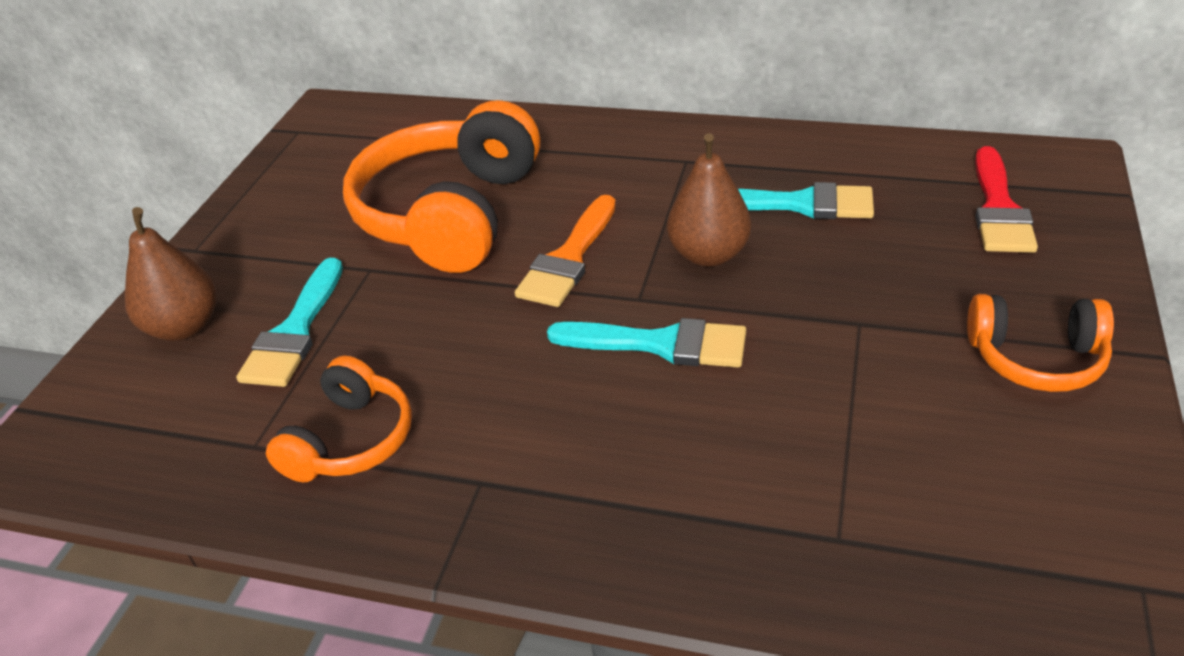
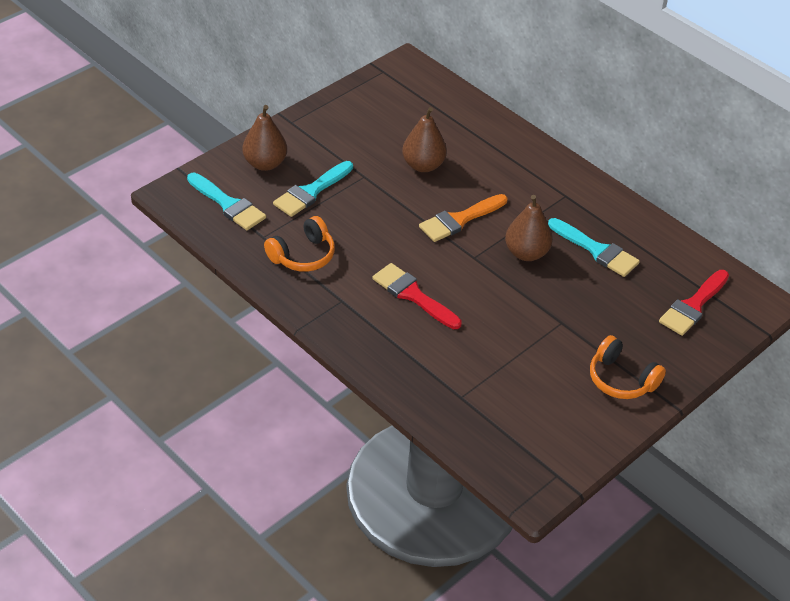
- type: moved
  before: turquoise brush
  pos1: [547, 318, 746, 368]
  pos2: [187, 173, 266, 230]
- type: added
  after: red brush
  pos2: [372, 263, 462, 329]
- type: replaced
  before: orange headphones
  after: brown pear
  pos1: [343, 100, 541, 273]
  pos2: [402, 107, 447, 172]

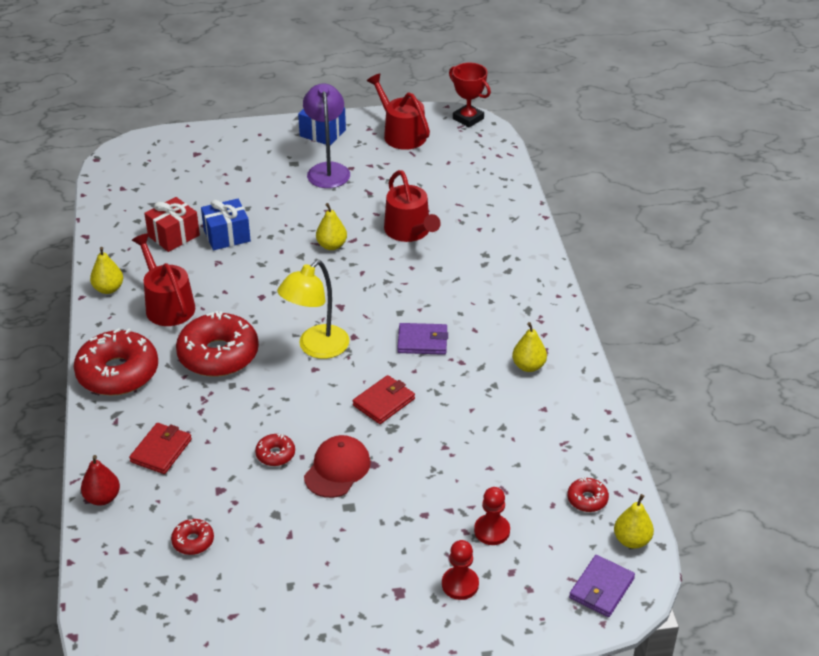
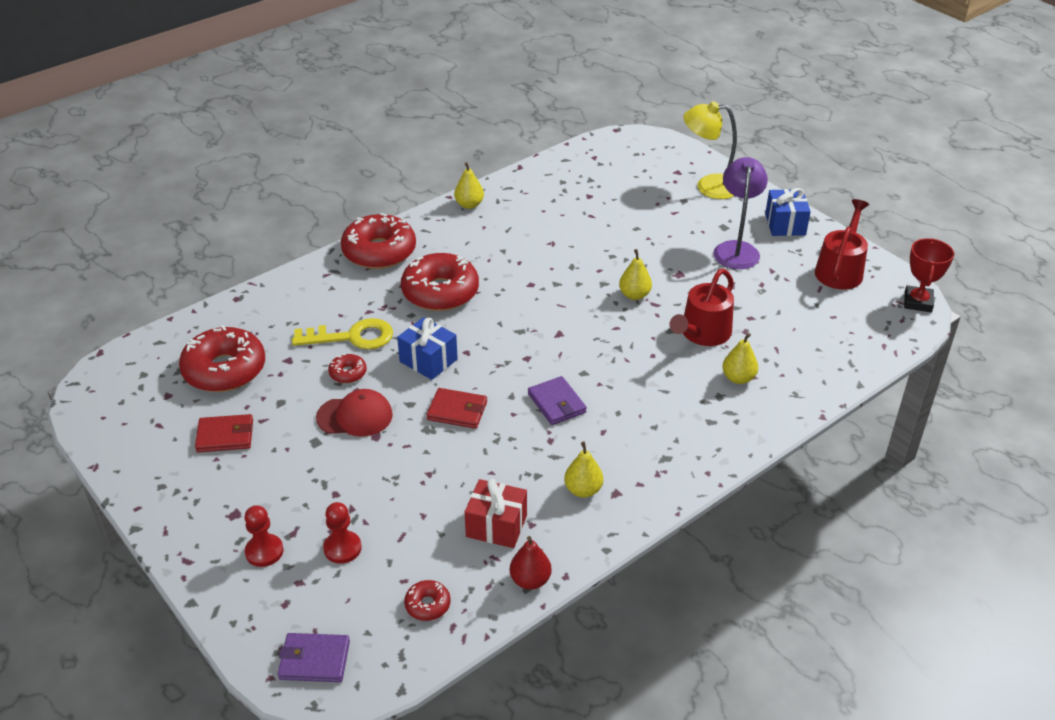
- type: resized
  before: red donut
  pos1: [171, 519, 214, 555]
  pos2: [179, 325, 265, 392]
  scale: 2.21
- type: moved
  before: red wallet
  pos1: [129, 423, 192, 474]
  pos2: [195, 414, 253, 452]
- type: added
  after: yellow key
  pos2: [292, 318, 393, 350]
- type: moved
  before: blue gift
  pos1: [201, 199, 251, 250]
  pos2: [397, 317, 458, 380]
- type: moved
  before: red gift
  pos1: [144, 197, 200, 252]
  pos2: [465, 479, 527, 548]
- type: moved
  before: red pear
  pos1: [81, 455, 120, 506]
  pos2: [510, 536, 552, 590]
- type: moved
  before: yellow lamp
  pos1: [277, 260, 350, 359]
  pos2: [683, 101, 737, 199]
- type: turned
  before: purple lamp
  pos1: [303, 83, 350, 188]
  pos2: [713, 157, 768, 269]
  turn: -45
- type: moved
  before: yellow pear
  pos1: [614, 494, 654, 549]
  pos2: [722, 333, 758, 384]
- type: removed
  before: red watering can
  pos1: [132, 233, 195, 326]

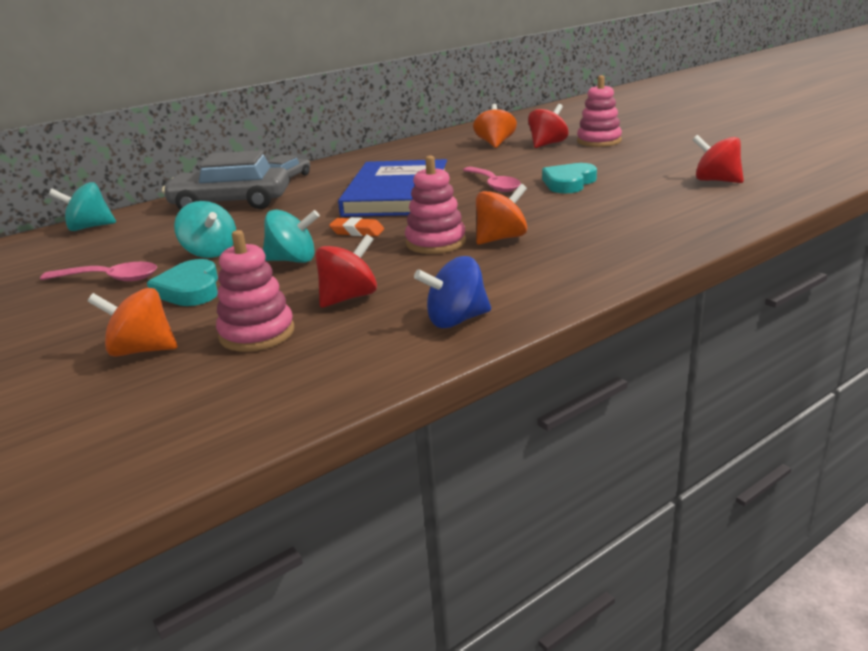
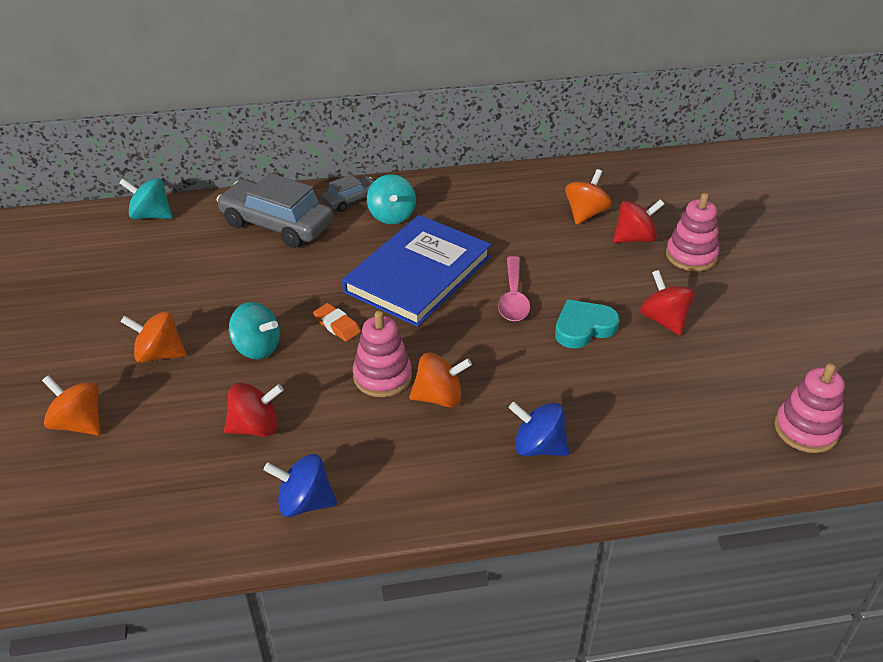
- type: replaced
  before: turquoise heart
  after: orange spinning top
  pos1: [147, 259, 218, 306]
  pos2: [120, 311, 187, 363]
- type: moved
  before: turquoise spinning top
  pos1: [174, 201, 236, 258]
  pos2: [367, 174, 416, 224]
- type: added
  after: blue spinning top
  pos2: [509, 402, 569, 456]
- type: moved
  before: red spinning top
  pos1: [692, 135, 744, 183]
  pos2: [640, 270, 695, 336]
- type: moved
  before: pink stacking toy
  pos1: [216, 230, 294, 352]
  pos2: [774, 363, 845, 453]
- type: removed
  before: pink spoon
  pos1: [40, 262, 157, 281]

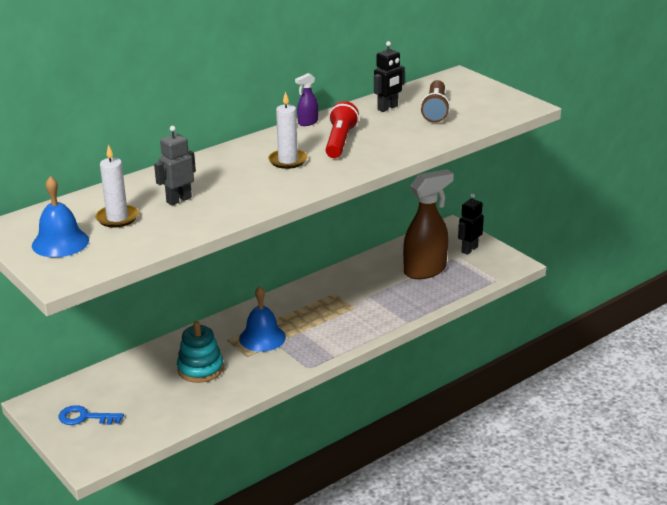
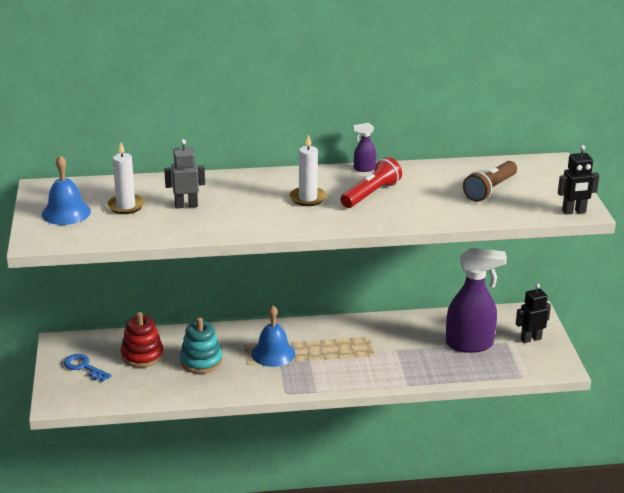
- type: added
  after: red stacking toy
  pos2: [121, 312, 164, 368]
- type: recoloured
  before: brown spray bottle
  after: purple spray bottle
  pos1: [403, 169, 454, 279]
  pos2: [446, 248, 507, 353]
- type: moved
  before: black robot
  pos1: [374, 41, 405, 112]
  pos2: [558, 145, 599, 215]

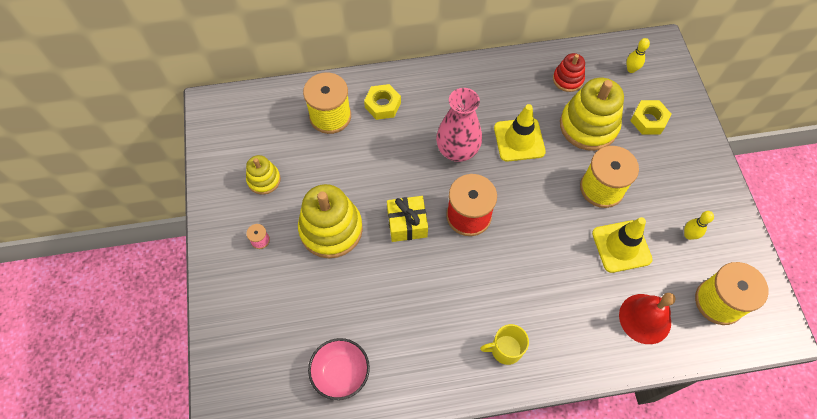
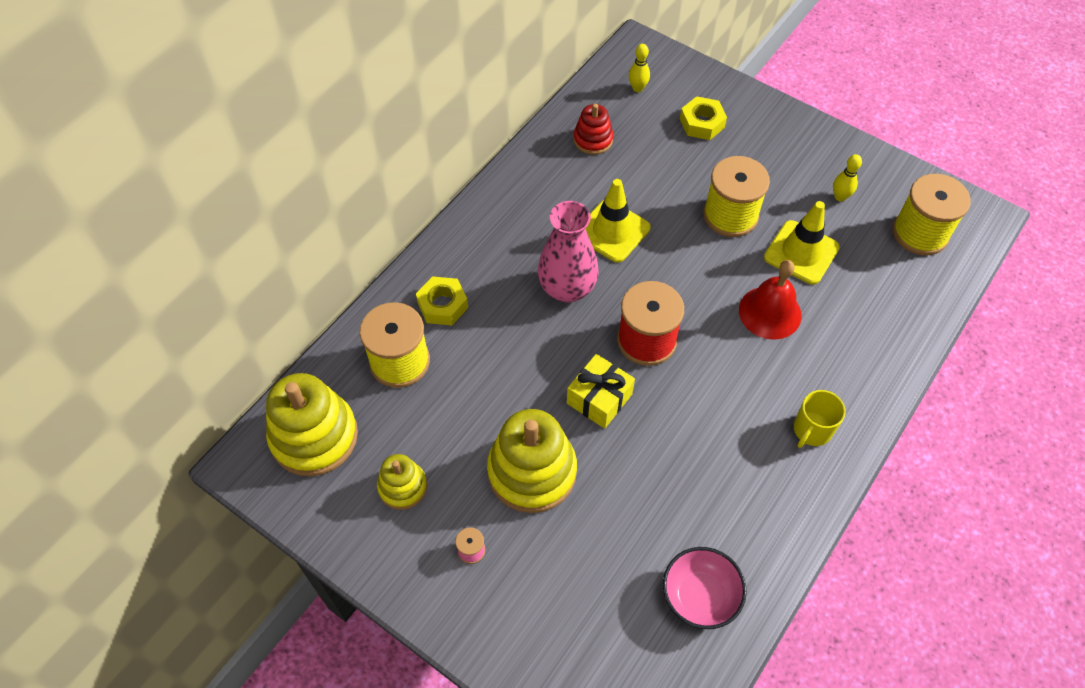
- type: moved
  before: yellow stacking toy
  pos1: [560, 78, 624, 151]
  pos2: [266, 373, 358, 476]
- type: moved
  before: red bell
  pos1: [619, 293, 676, 344]
  pos2: [739, 260, 802, 340]

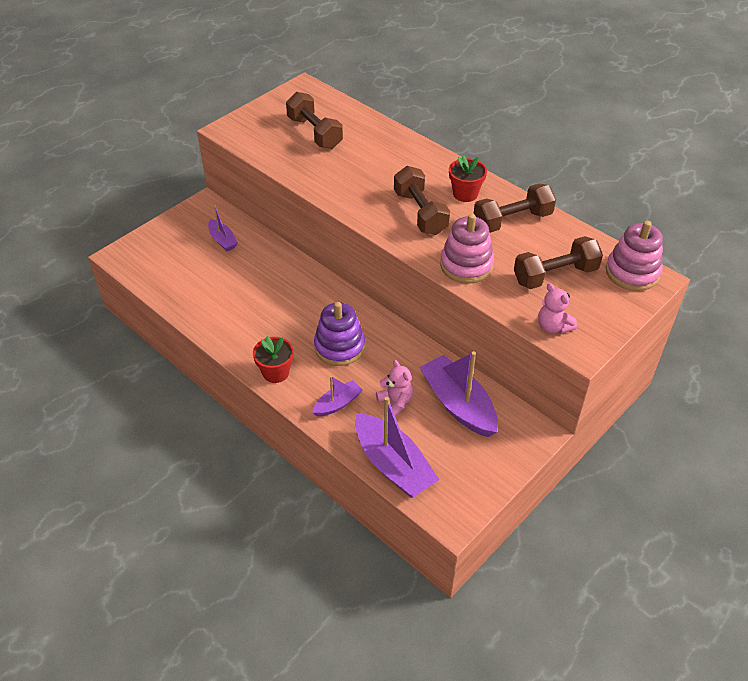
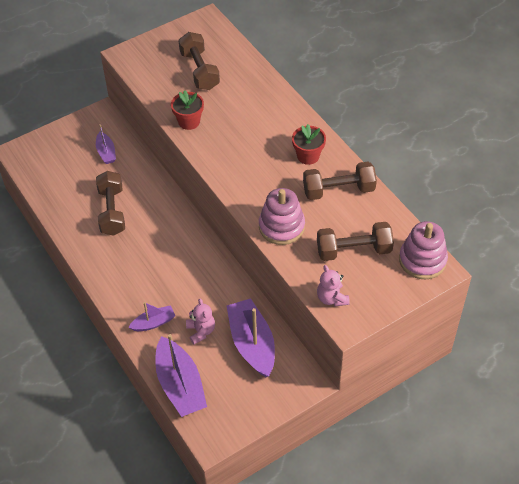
- type: moved
  before: brown dumbbell
  pos1: [394, 166, 450, 235]
  pos2: [96, 171, 125, 236]
- type: moved
  before: red flower pot
  pos1: [253, 336, 294, 383]
  pos2: [171, 90, 204, 130]
- type: removed
  before: purple stacking toy
  pos1: [314, 302, 365, 366]

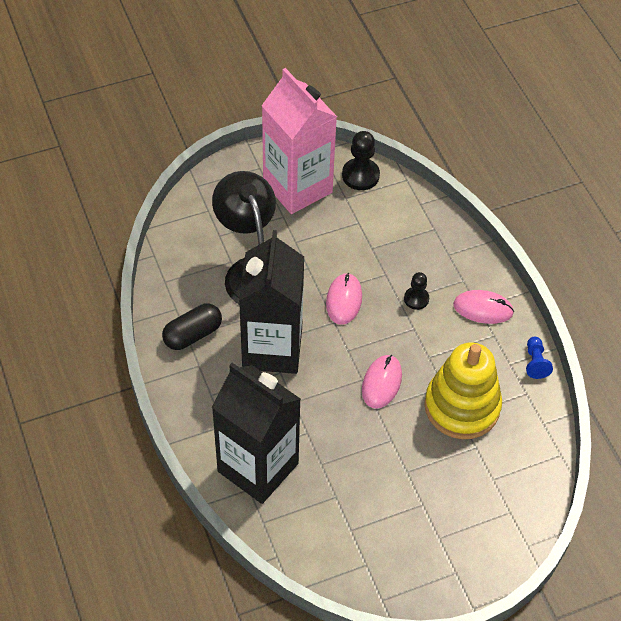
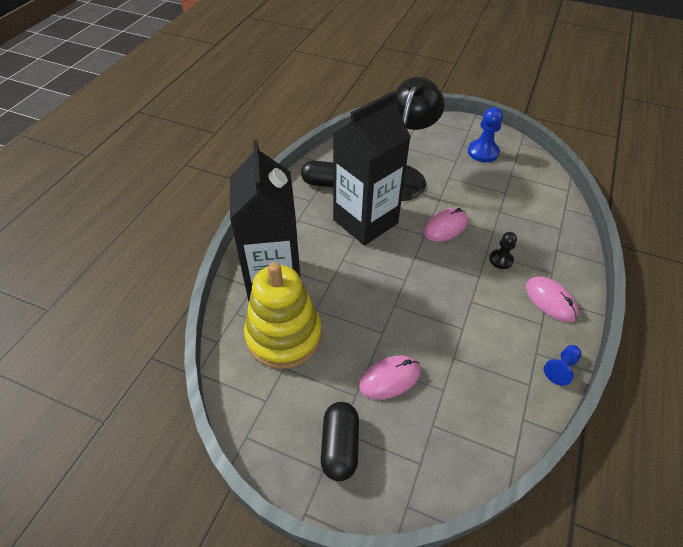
- type: moved
  before: yellow stacking toy
  pos1: [424, 342, 502, 439]
  pos2: [244, 262, 322, 369]
- type: added
  after: black capsule
  pos2: [321, 402, 359, 481]
- type: moved
  before: pink mouse
  pos1: [362, 355, 402, 409]
  pos2: [359, 356, 421, 399]
- type: replaced
  before: pink carton
  after: blue pawn
  pos1: [262, 68, 337, 214]
  pos2: [468, 107, 503, 162]
- type: removed
  before: black pawn
  pos1: [342, 131, 380, 190]

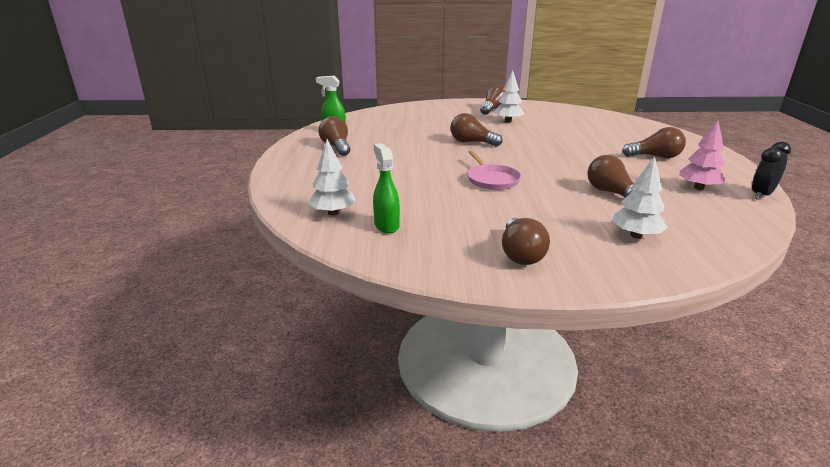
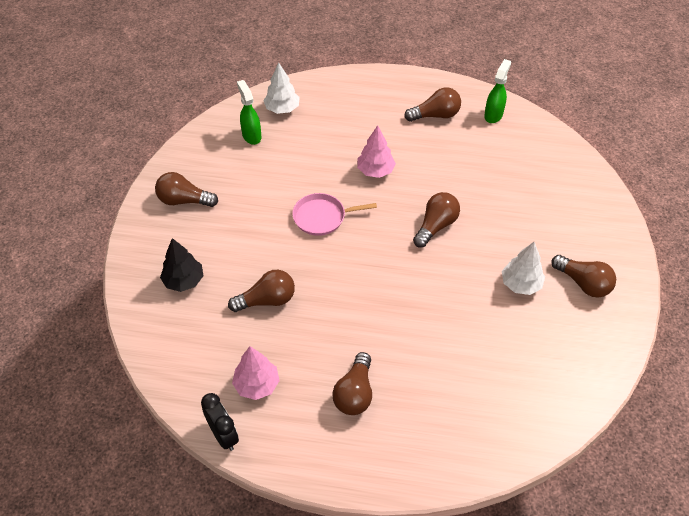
- type: recoloured
  before: white tree
  after: black tree
  pos1: [612, 156, 668, 239]
  pos2: [160, 238, 204, 292]
- type: turned
  before: green spray bottle
  pos1: [373, 143, 400, 234]
  pos2: [237, 80, 261, 145]
  turn: -105
- type: added
  after: pink tree
  pos2: [357, 125, 396, 178]

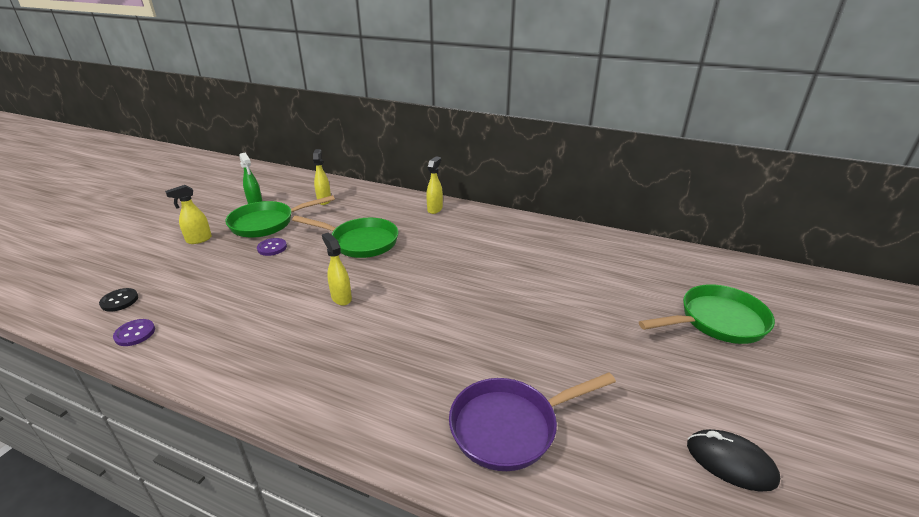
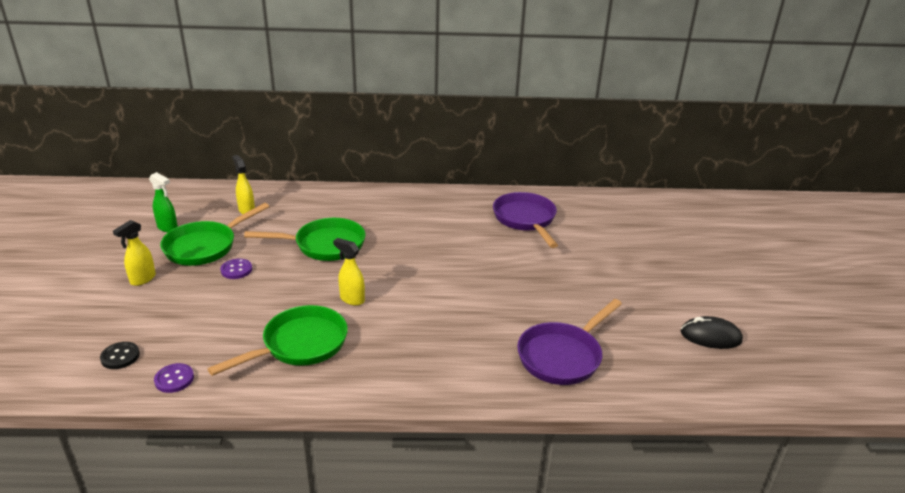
- type: moved
  before: green pan
  pos1: [639, 284, 775, 344]
  pos2: [207, 305, 348, 376]
- type: added
  after: purple pan
  pos2: [493, 192, 558, 248]
- type: removed
  before: yellow spray bottle
  pos1: [426, 156, 443, 214]

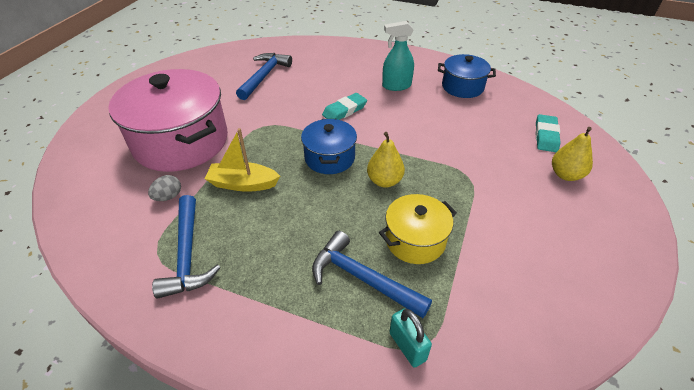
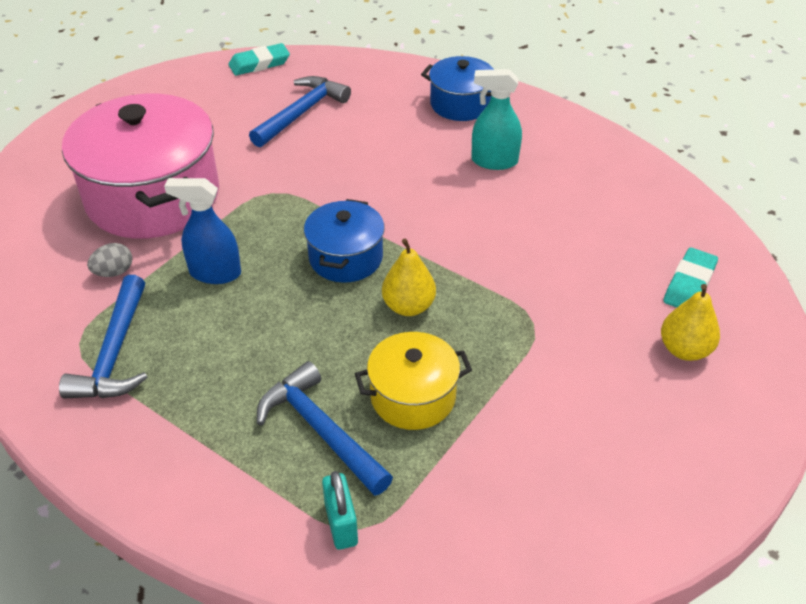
- type: replaced
  before: yellow boat
  after: blue spray bottle
  pos1: [205, 128, 280, 192]
  pos2: [164, 178, 241, 284]
- type: moved
  before: turquoise eraser
  pos1: [322, 93, 367, 120]
  pos2: [228, 43, 290, 76]
- type: moved
  before: blue pot
  pos1: [438, 54, 496, 98]
  pos2: [421, 56, 494, 121]

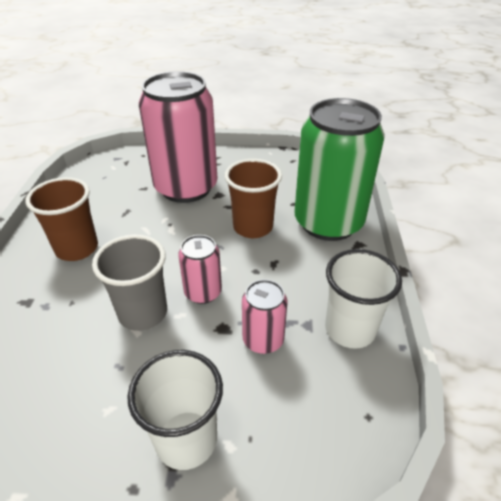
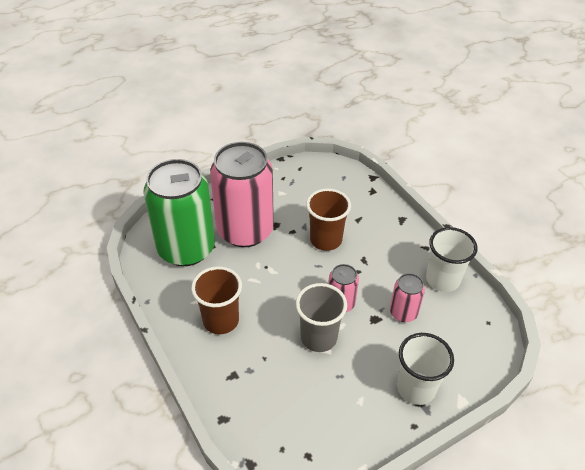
- type: moved
  before: green can
  pos1: [294, 98, 385, 241]
  pos2: [143, 159, 215, 266]

